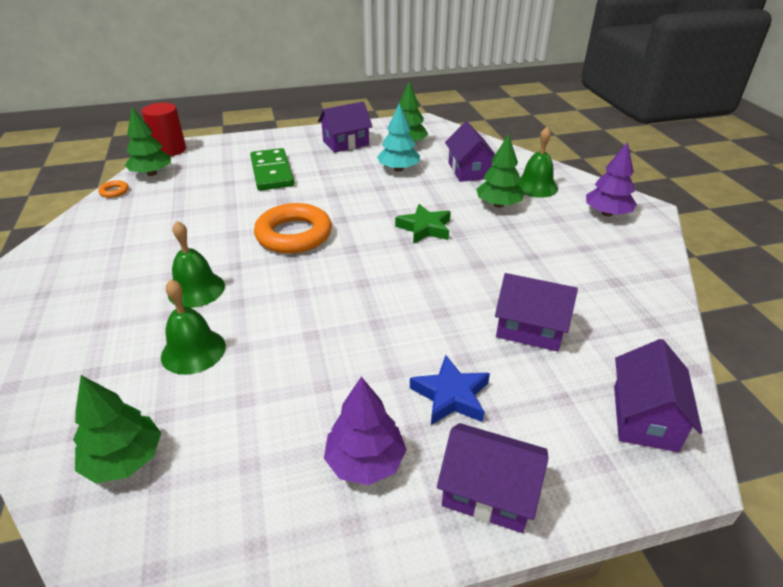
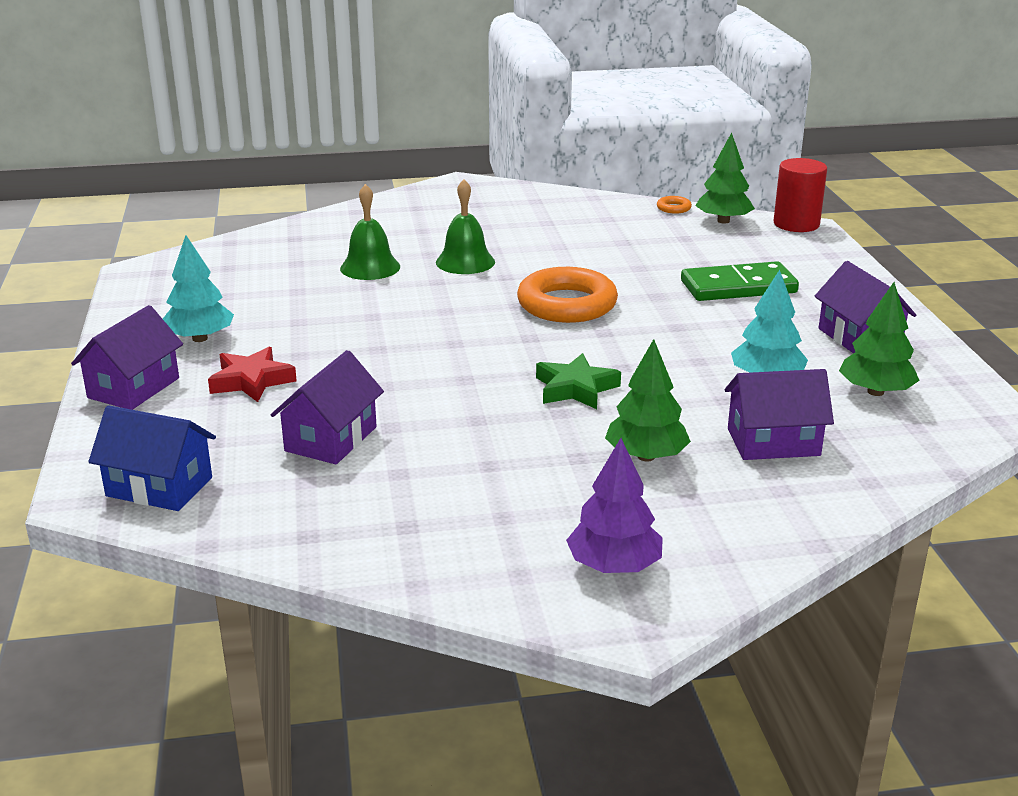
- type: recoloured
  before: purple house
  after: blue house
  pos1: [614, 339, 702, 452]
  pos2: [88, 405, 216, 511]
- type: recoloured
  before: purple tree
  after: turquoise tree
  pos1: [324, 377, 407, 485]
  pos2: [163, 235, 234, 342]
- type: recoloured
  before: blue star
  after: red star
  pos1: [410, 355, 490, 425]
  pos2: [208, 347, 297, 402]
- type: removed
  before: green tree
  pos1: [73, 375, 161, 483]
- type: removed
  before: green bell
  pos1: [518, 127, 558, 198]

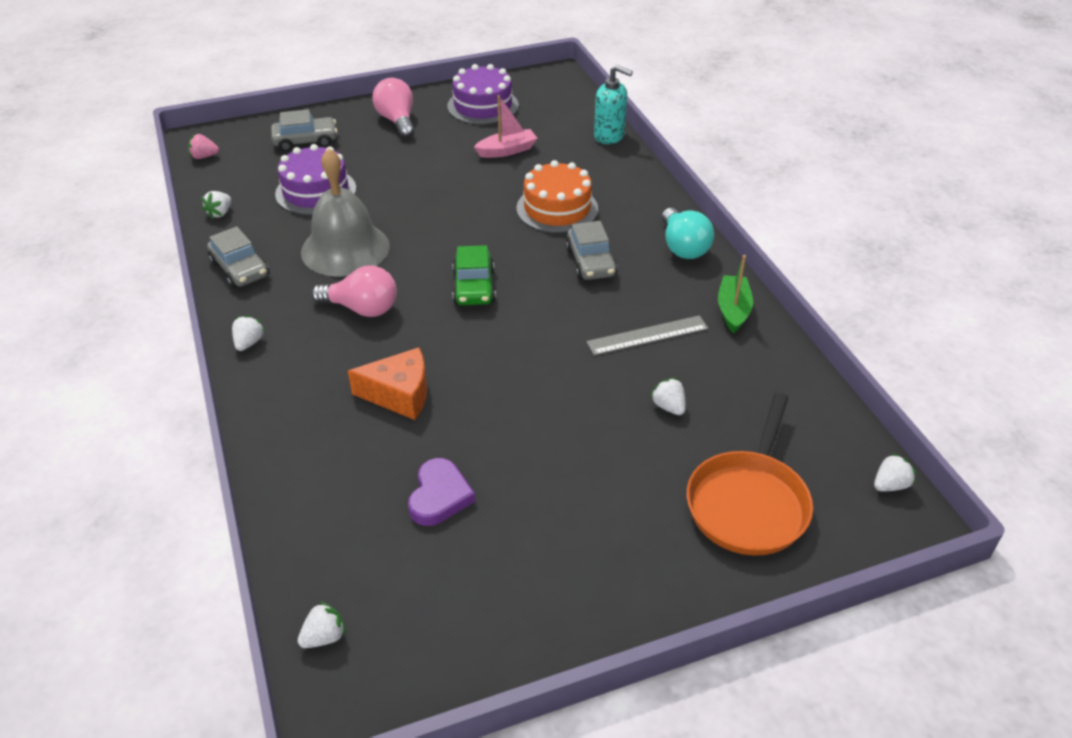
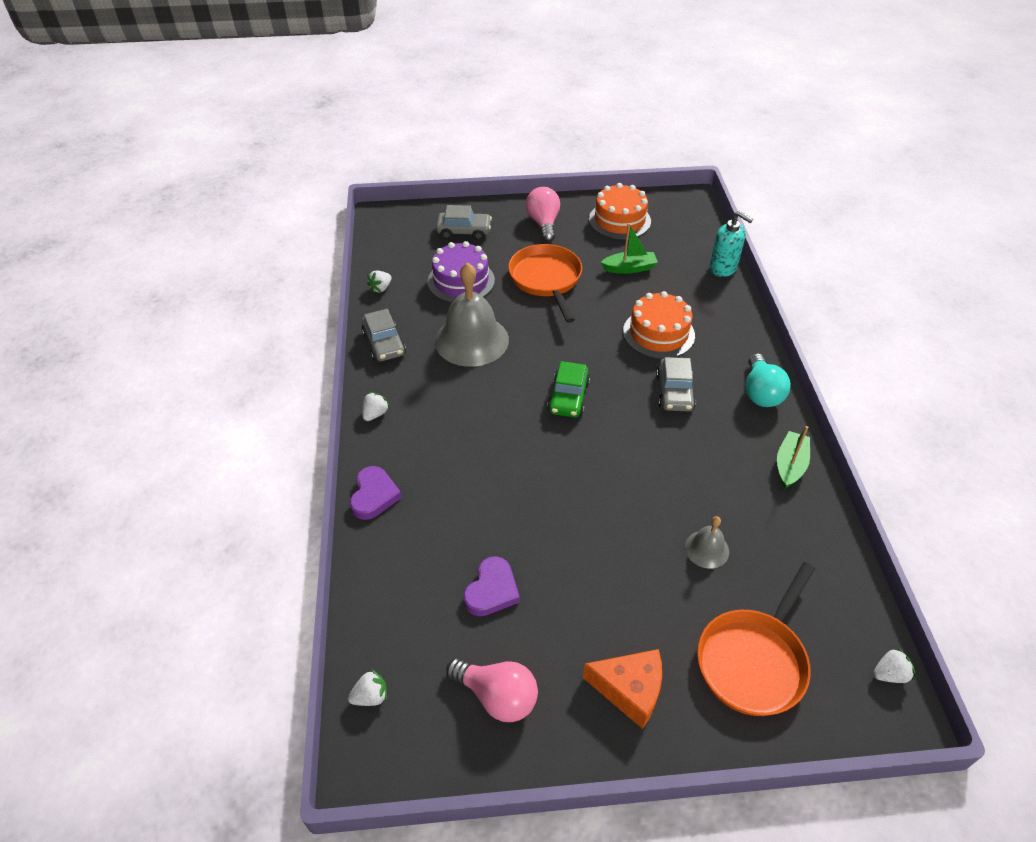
- type: added
  after: purple heart
  pos2: [350, 466, 402, 520]
- type: moved
  before: pink light bulb
  pos1: [311, 266, 397, 317]
  pos2: [446, 658, 538, 722]
- type: added
  after: orange pan
  pos2: [508, 244, 582, 323]
- type: moved
  before: orange cheese
  pos1: [348, 347, 427, 420]
  pos2: [583, 649, 662, 729]
- type: recoloured
  before: purple cake
  after: orange cake
  pos1: [447, 64, 519, 125]
  pos2: [589, 183, 651, 239]
- type: recoloured
  before: pink boat
  after: green boat
  pos1: [474, 95, 537, 158]
  pos2: [601, 223, 658, 274]
- type: replaced
  before: white strawberry
  after: grey bell
  pos1: [650, 378, 686, 415]
  pos2: [685, 516, 729, 569]
- type: removed
  before: pink strawberry
  pos1: [188, 134, 219, 159]
- type: removed
  before: grey ruler
  pos1: [587, 315, 708, 355]

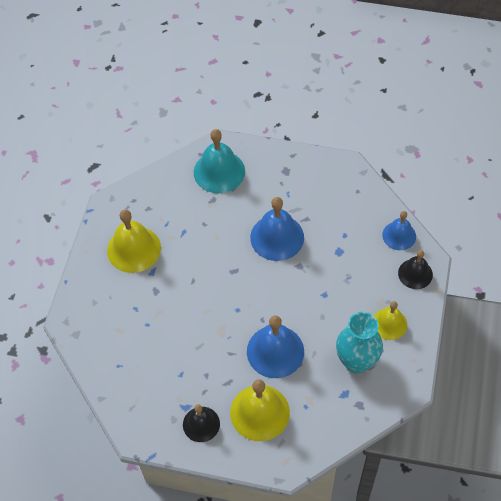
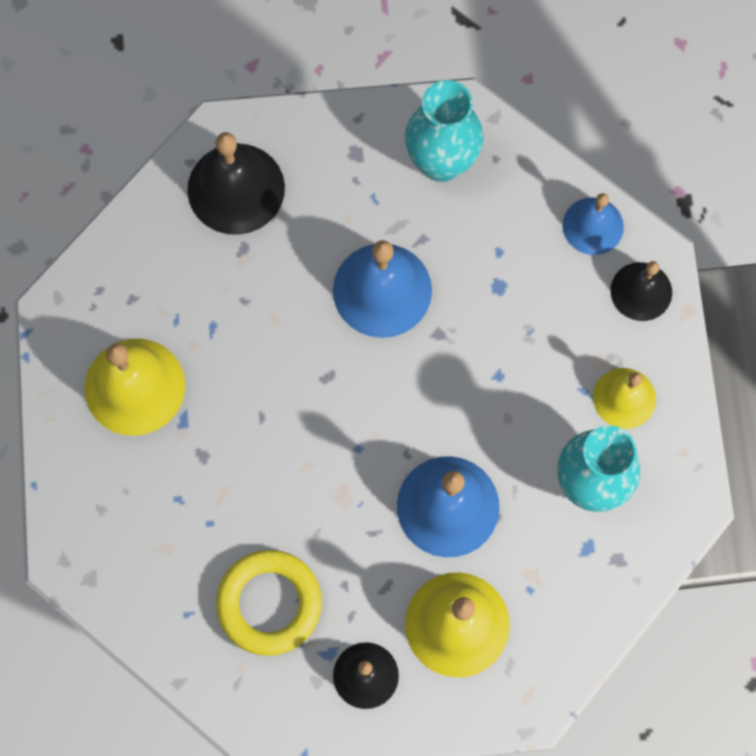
- type: recoloured
  before: turquoise bell
  after: black bell
  pos1: [194, 129, 245, 193]
  pos2: [187, 132, 285, 235]
- type: added
  after: yellow ring
  pos2: [216, 550, 322, 656]
- type: added
  after: turquoise vase
  pos2: [405, 80, 484, 182]

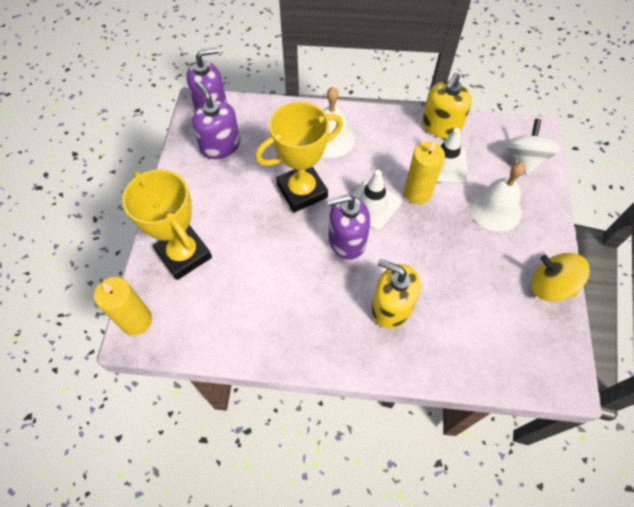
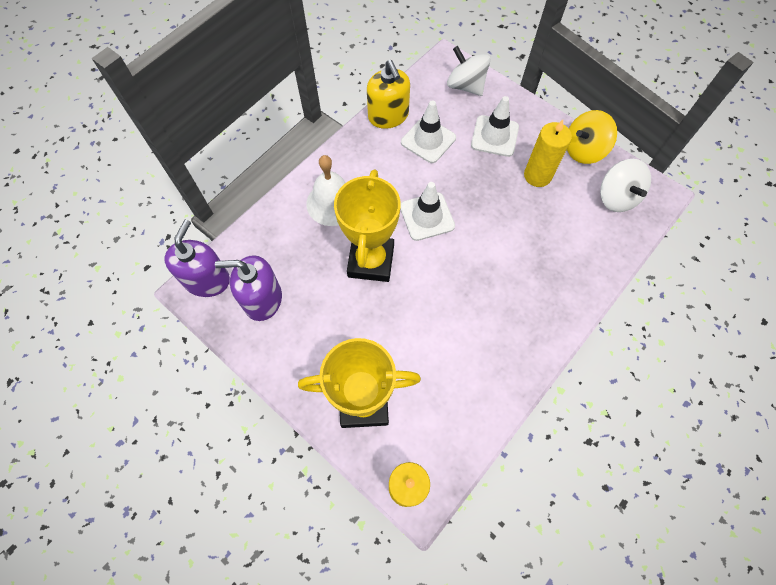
- type: replaced
  before: white bell
  after: white traffic cone
  pos1: [469, 162, 525, 231]
  pos2: [471, 96, 519, 157]
- type: moved
  before: yellow candle
  pos1: [404, 140, 445, 204]
  pos2: [524, 120, 572, 187]
- type: added
  after: white spinning top
  pos2: [600, 159, 651, 212]
- type: removed
  before: purple soap dispenser
  pos1: [327, 195, 370, 260]
- type: removed
  before: yellow soap dispenser
  pos1: [371, 259, 421, 329]

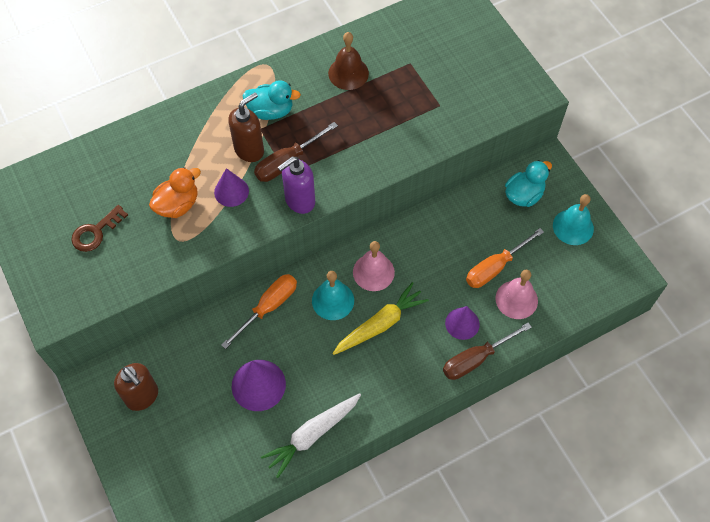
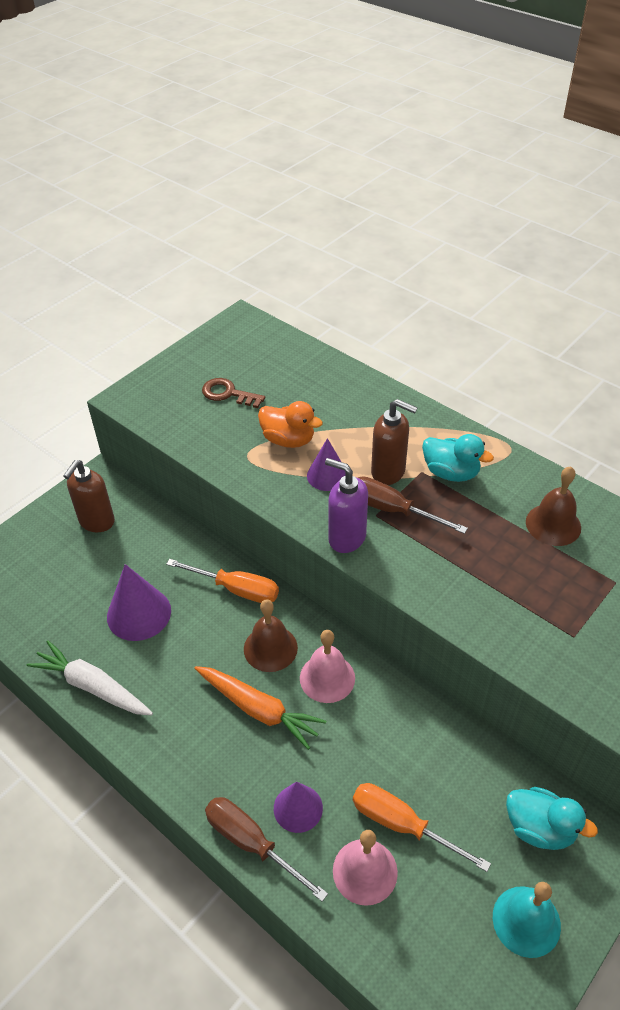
- type: recoloured
  before: yellow carrot
  after: orange carrot
  pos1: [332, 282, 429, 355]
  pos2: [194, 666, 326, 750]
- type: recoloured
  before: turquoise bell
  after: brown bell
  pos1: [312, 271, 354, 320]
  pos2: [244, 599, 298, 672]
- type: turned
  before: turquoise duck
  pos1: [242, 80, 301, 120]
  pos2: [422, 434, 494, 482]
  turn: -45

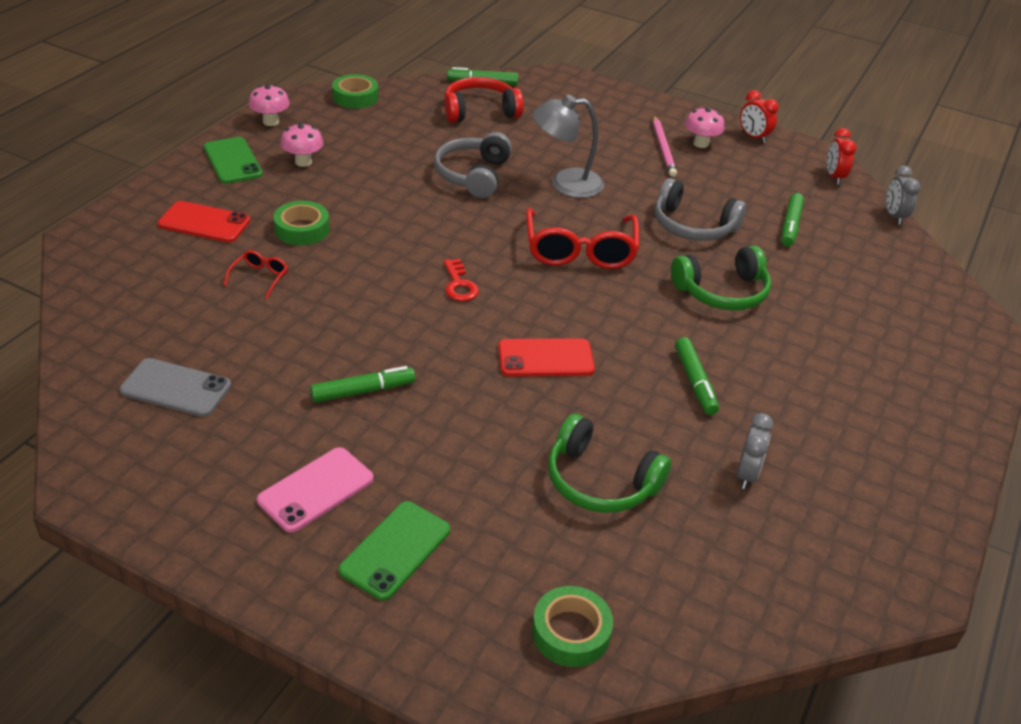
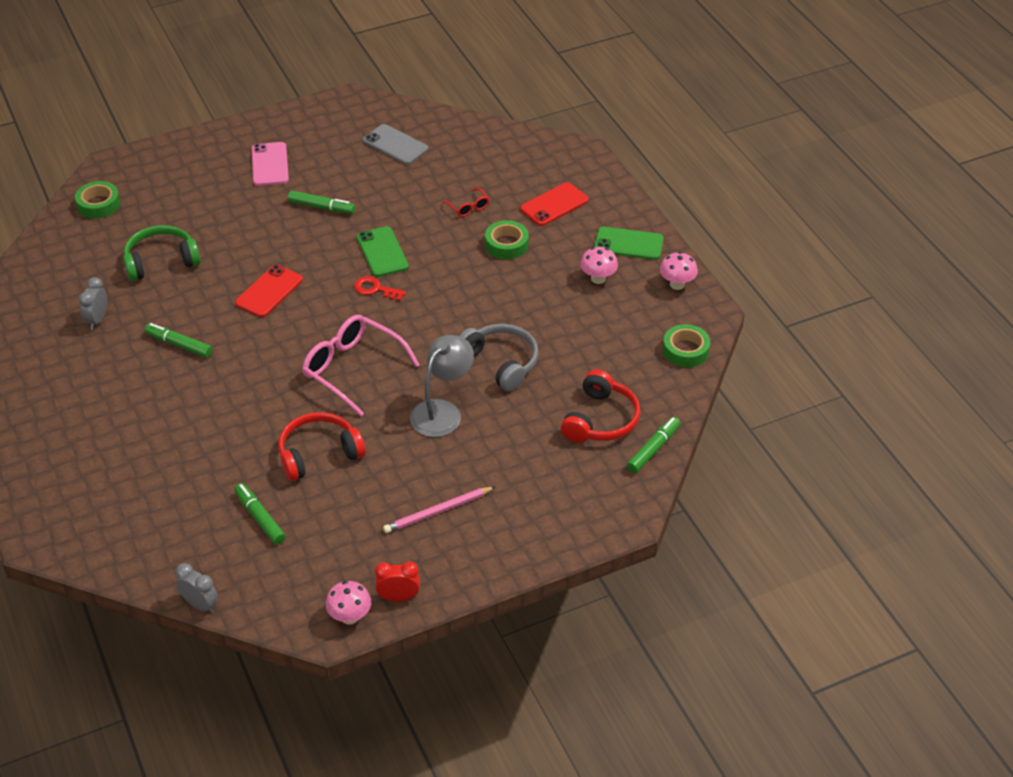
- type: turned
  before: grey clock
  pos1: [736, 413, 774, 489]
  pos2: [79, 277, 107, 329]
  turn: 45
- type: recoloured
  before: grey headphones
  after: red headphones
  pos1: [655, 178, 746, 241]
  pos2: [278, 412, 365, 481]
- type: turned
  before: green marker
  pos1: [310, 366, 415, 403]
  pos2: [288, 191, 355, 214]
  turn: -90
- type: recoloured
  before: red glasses
  after: pink glasses
  pos1: [526, 208, 639, 269]
  pos2: [302, 315, 420, 416]
- type: moved
  before: pink mushroom
  pos1: [685, 107, 725, 148]
  pos2: [326, 581, 371, 625]
- type: moved
  before: green phone
  pos1: [338, 501, 450, 601]
  pos2: [357, 226, 409, 277]
- type: turned
  before: grey phone
  pos1: [120, 358, 231, 417]
  pos2: [363, 124, 428, 165]
  turn: 75
- type: turned
  before: pink pencil
  pos1: [653, 116, 677, 177]
  pos2: [383, 486, 496, 533]
  turn: -60
- type: removed
  before: green headphones
  pos1: [671, 245, 771, 310]
- type: removed
  before: red clock
  pos1: [827, 128, 857, 185]

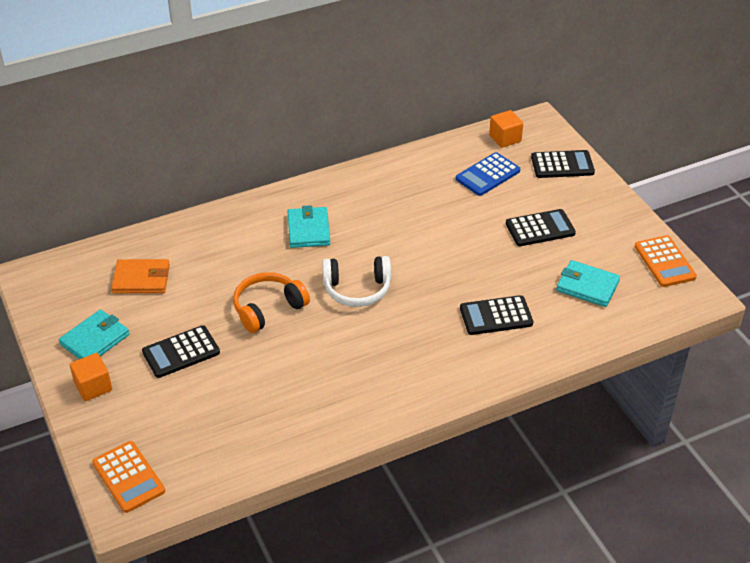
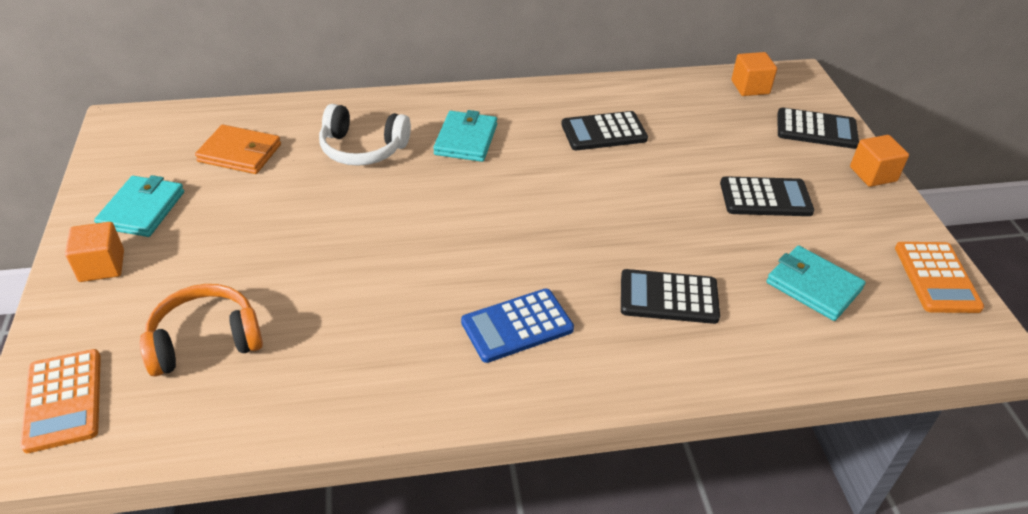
- type: turned
  before: turquoise wallet
  pos1: [59, 310, 129, 359]
  pos2: [94, 175, 184, 237]
  turn: -45
- type: moved
  before: orange headphones
  pos1: [233, 272, 310, 333]
  pos2: [140, 284, 263, 377]
- type: moved
  before: white headphones
  pos1: [322, 256, 391, 307]
  pos2: [319, 104, 411, 166]
- type: moved
  before: blue calculator
  pos1: [456, 152, 520, 196]
  pos2: [461, 288, 574, 363]
- type: moved
  before: black calculator
  pos1: [142, 325, 220, 378]
  pos2: [561, 111, 648, 150]
- type: added
  after: orange cube
  pos2: [850, 135, 909, 187]

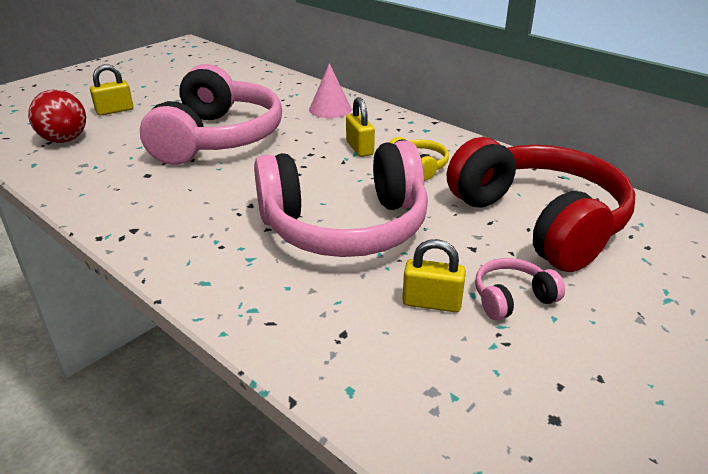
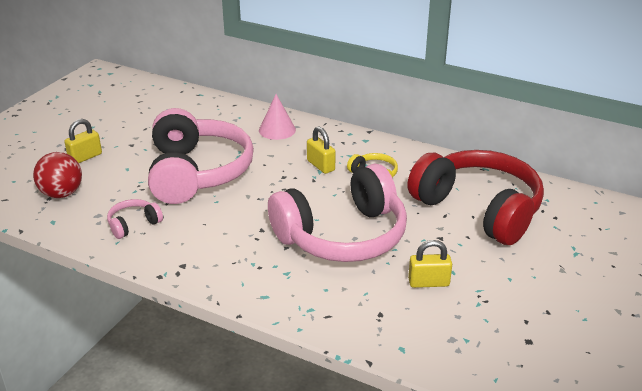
- type: moved
  before: pink headphones
  pos1: [475, 258, 565, 320]
  pos2: [107, 199, 163, 239]

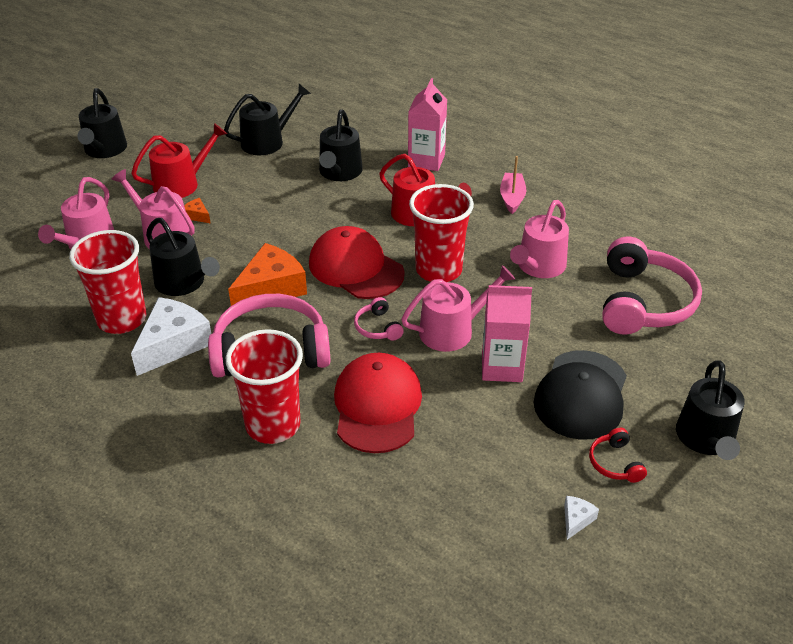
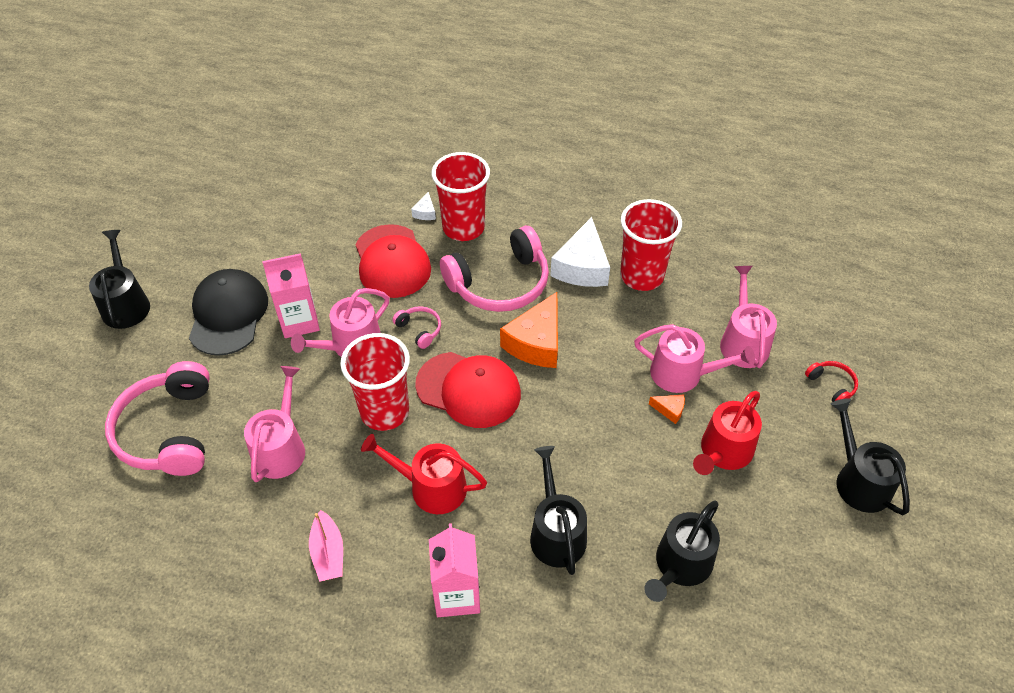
- type: moved
  before: white cheese
  pos1: [564, 496, 599, 540]
  pos2: [411, 192, 436, 220]
- type: moved
  before: red headphones
  pos1: [589, 428, 647, 483]
  pos2: [805, 361, 858, 402]
- type: removed
  before: black watering can
  pos1: [146, 218, 220, 296]

